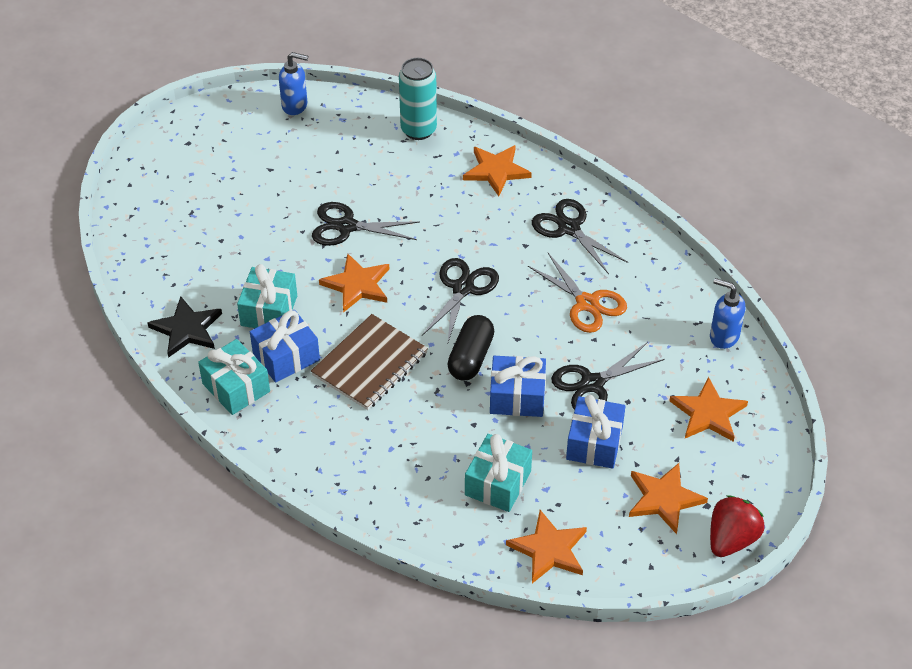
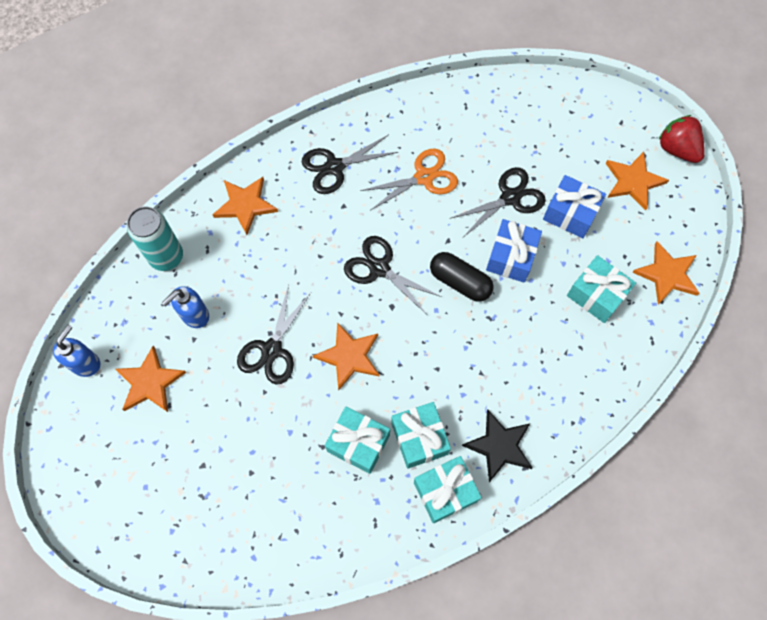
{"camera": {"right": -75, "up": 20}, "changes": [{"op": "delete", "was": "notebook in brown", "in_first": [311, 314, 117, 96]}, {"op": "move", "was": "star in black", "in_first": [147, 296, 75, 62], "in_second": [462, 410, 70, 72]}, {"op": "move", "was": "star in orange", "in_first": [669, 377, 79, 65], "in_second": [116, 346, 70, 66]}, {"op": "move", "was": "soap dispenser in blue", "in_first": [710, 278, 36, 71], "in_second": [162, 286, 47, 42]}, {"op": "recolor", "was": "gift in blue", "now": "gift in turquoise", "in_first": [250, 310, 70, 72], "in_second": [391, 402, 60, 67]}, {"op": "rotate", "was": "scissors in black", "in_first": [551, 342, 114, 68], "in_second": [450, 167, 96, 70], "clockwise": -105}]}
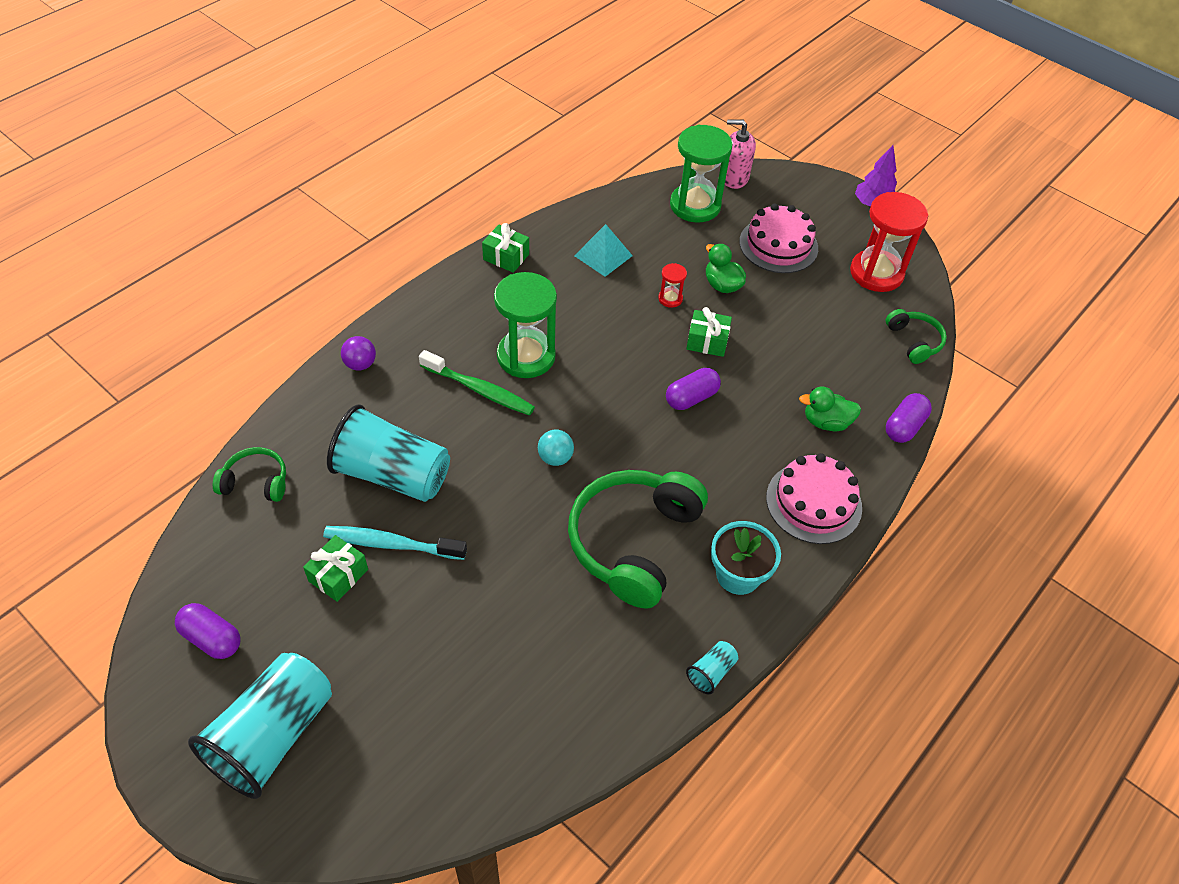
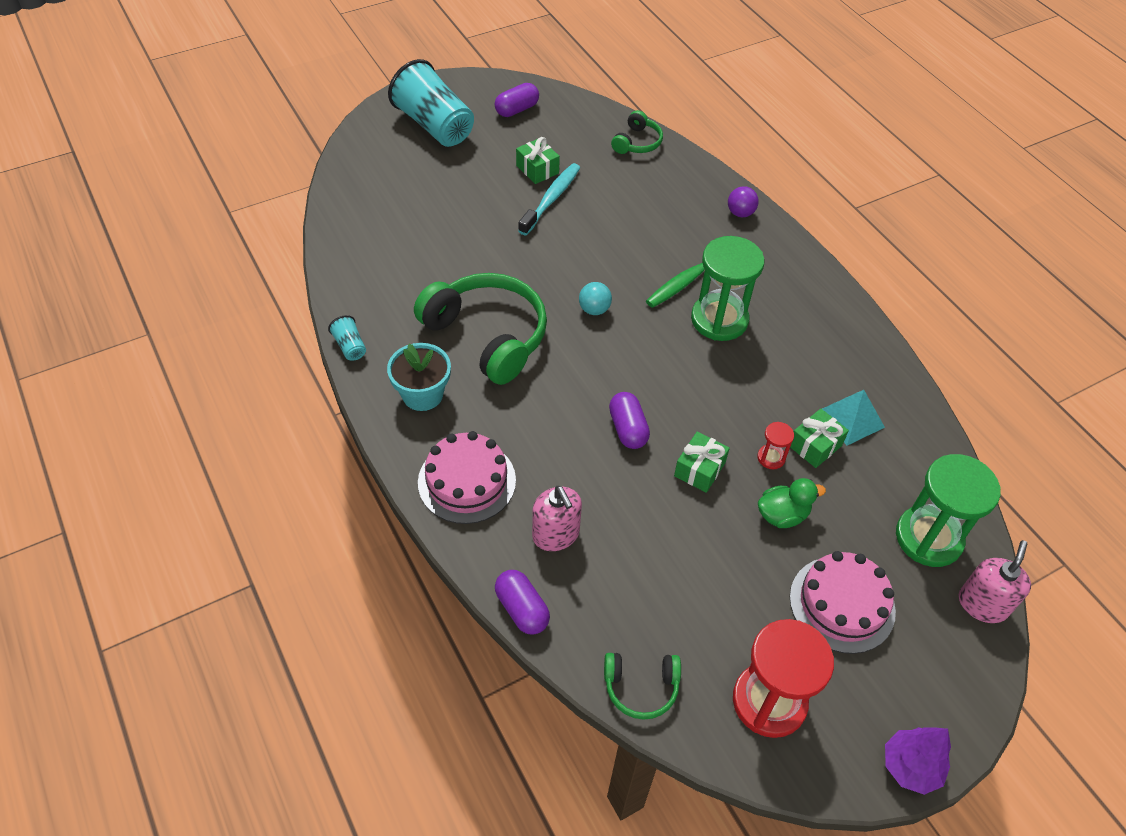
{"camera": {"right": 110, "up": 0}, "changes": [{"op": "delete", "was": "cup in turquoise", "in_first": [327, 404, 123, 98]}, {"op": "move", "was": "gift in green", "in_first": [482, 223, 47, 50], "in_second": [790, 409, 59, 59]}, {"op": "replace", "was": "duck in green", "now": "soap dispenser in pink", "in_first": [799, 387, 62, 44], "in_second": [532, 486, 50, 65]}]}
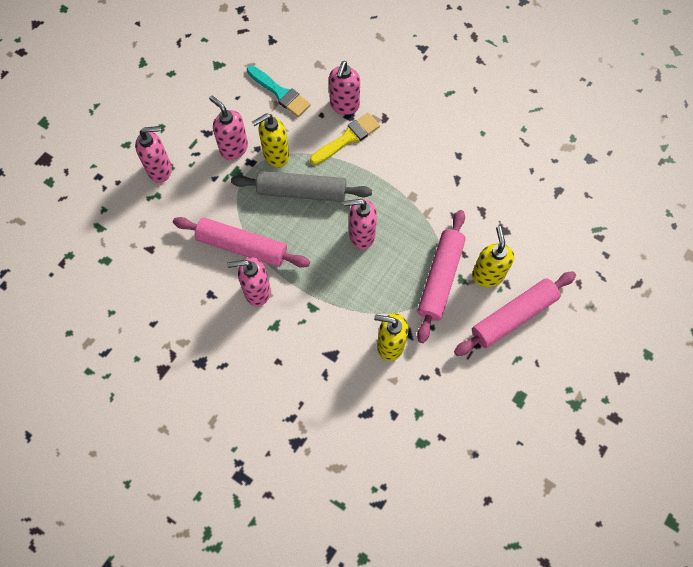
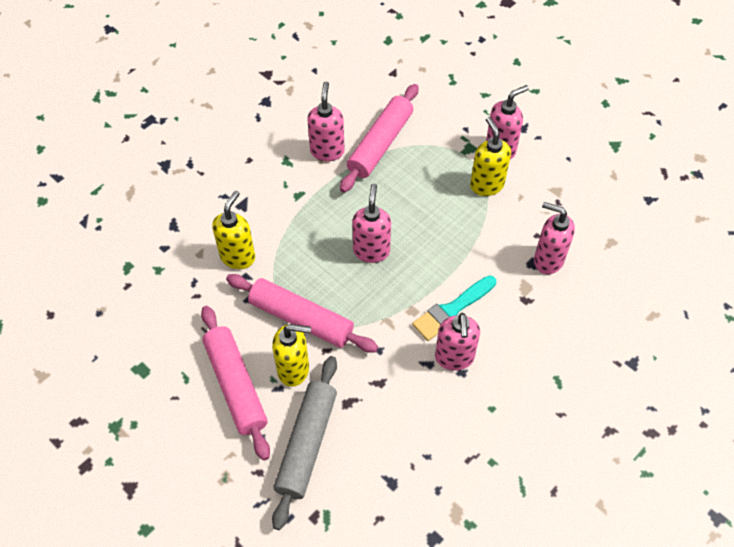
{"camera": {"right": 100, "up": -10}, "changes": [{"op": "delete", "was": "brush in yellow", "in_first": [310, 113, 70, 52]}, {"op": "move", "was": "soap dispenser in pink", "in_first": [135, 126, 37, 57], "in_second": [435, 313, 45, 58]}, {"op": "move", "was": "rolling pin in grey", "in_first": [231, 171, 141, 31], "in_second": [272, 356, 65, 174]}, {"op": "move", "was": "brush in turquoise", "in_first": [247, 65, 64, 52], "in_second": [412, 275, 84, 66]}]}
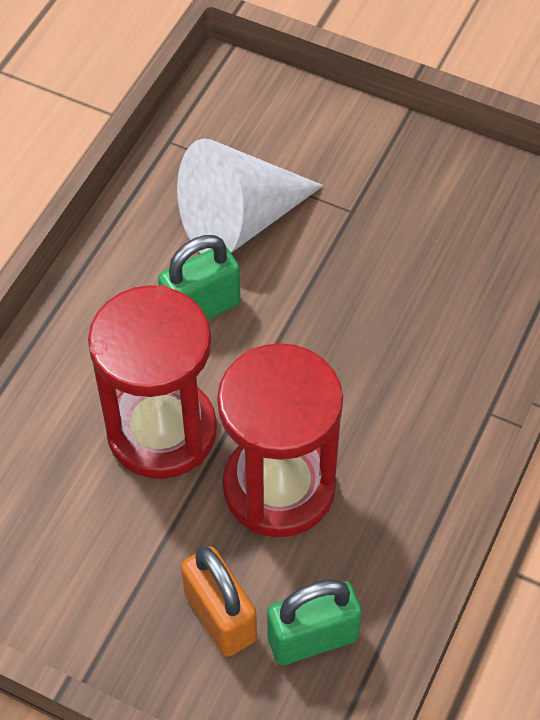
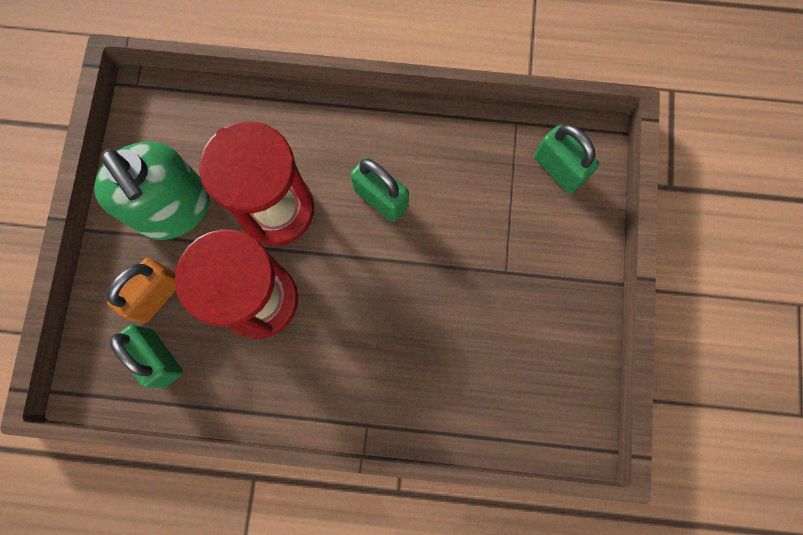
{"camera": {"right": 70, "up": 20}, "changes": [{"op": "delete", "was": "cone in white", "in_first": [177, 138, 146, 116]}, {"op": "insert", "now": "soap dispenser in green", "in_second": [94, 141, 116, 99]}, {"op": "insert", "now": "padlock in green", "in_second": [534, 125, 65, 69]}]}
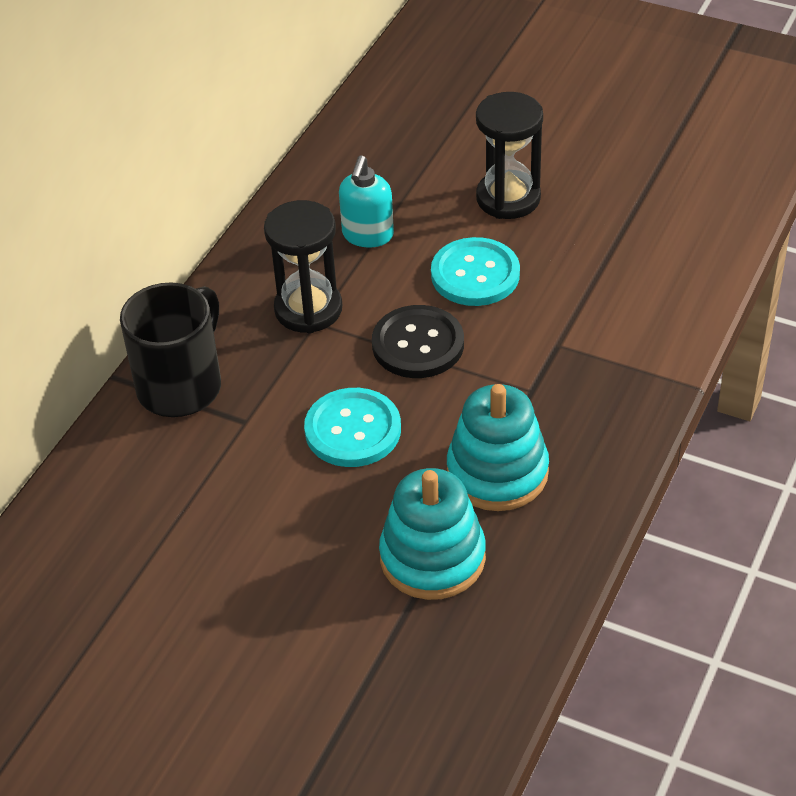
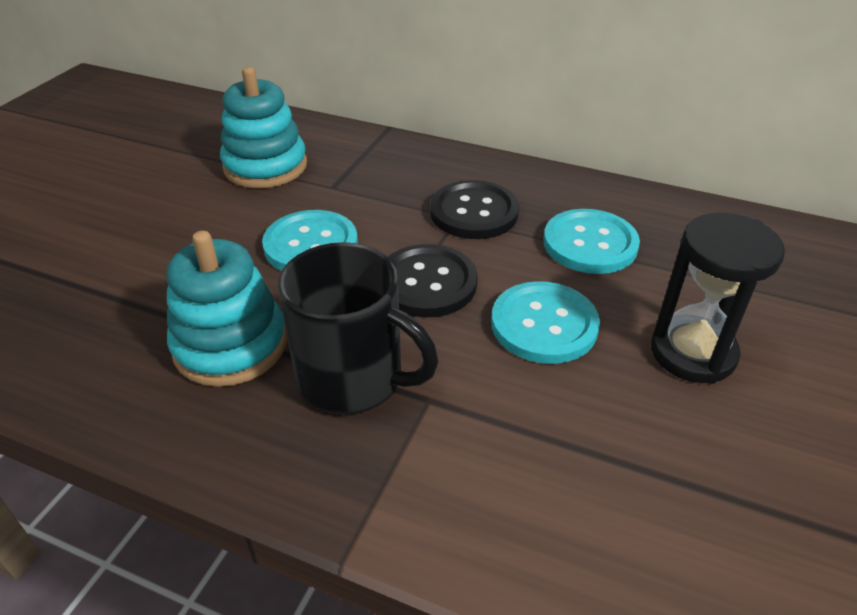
{"camera": {"right": 85, "up": -5}, "changes": [{"op": "move", "was": "mug in black", "in_first": [120, 282, 101, 135], "in_second": [278, 242, 161, 172]}, {"op": "move", "was": "stacking toy in turquoise", "in_first": [379, 468, 107, 132], "in_second": [220, 67, 87, 121]}, {"op": "replace", "was": "hourglass in black", "now": "button in black", "in_first": [264, 200, 78, 133], "in_second": [430, 180, 89, 59]}, {"op": "replace", "was": "soap dispenser in turquoise", "now": "button in turquoise", "in_first": [339, 155, 55, 93], "in_second": [543, 209, 97, 65]}]}
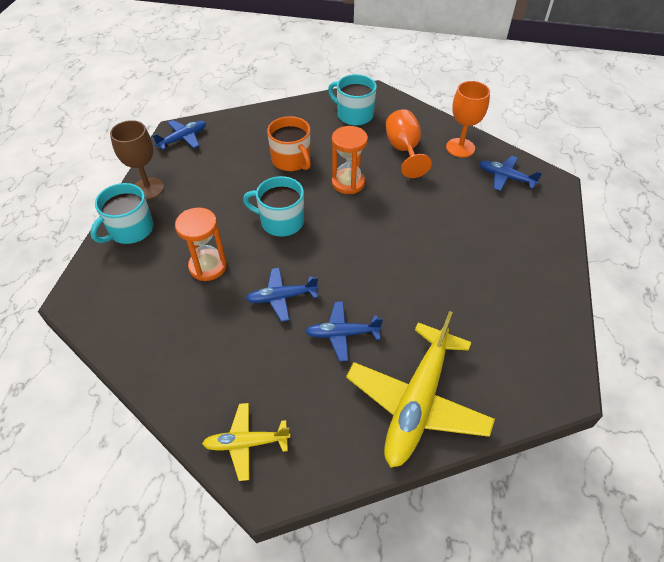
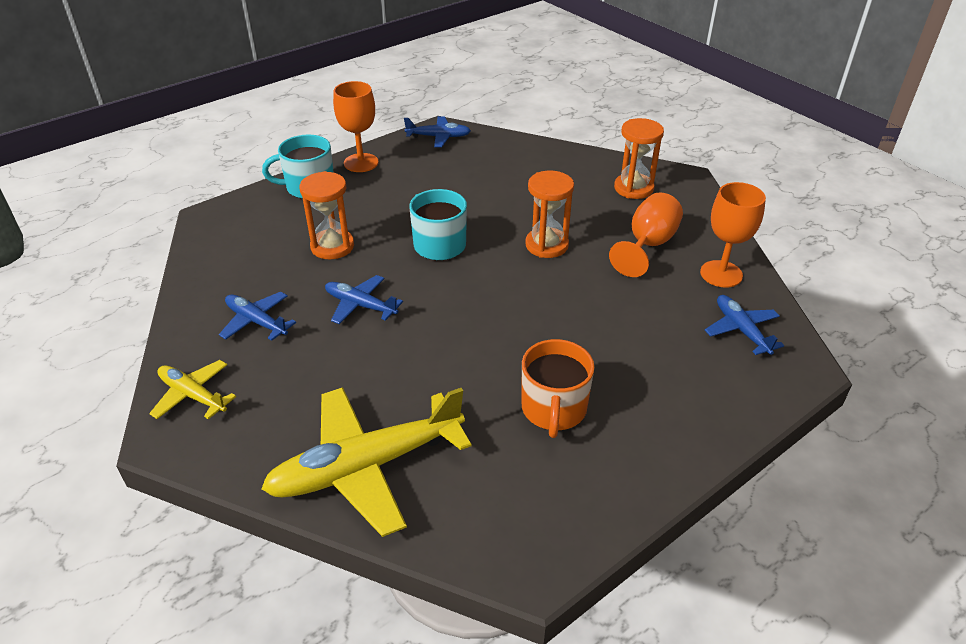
{"camera": {"right": 40, "up": -10}, "changes": [{"op": "move", "was": "mug in orange", "in_first": [267, 116, 44, 55], "in_second": [522, 339, 73, 99]}, {"op": "move", "was": "plane in blue", "in_first": [305, 301, 78, 60], "in_second": [219, 292, 77, 49]}, {"op": "replace", "was": "mug in turquoise", "now": "hourglass in orange", "in_first": [328, 74, 48, 52], "in_second": [614, 118, 50, 81]}, {"op": "recolor", "was": "goblet in brown", "now": "goblet in orange", "in_first": [110, 120, 54, 80], "in_second": [333, 81, 46, 91]}]}
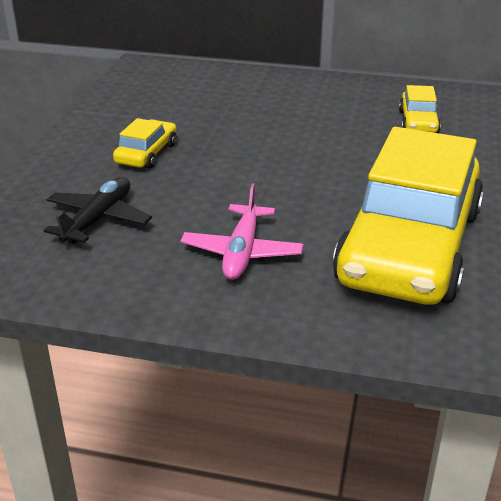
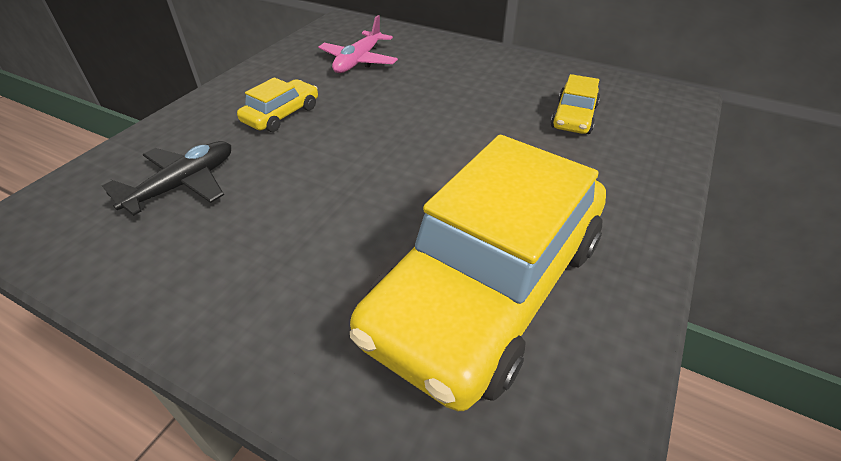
{"camera": {"right": 15, "up": 10}, "changes": [{"op": "move", "was": "plane in pink", "in_first": [181, 183, 122, 97], "in_second": [318, 15, 80, 58]}]}
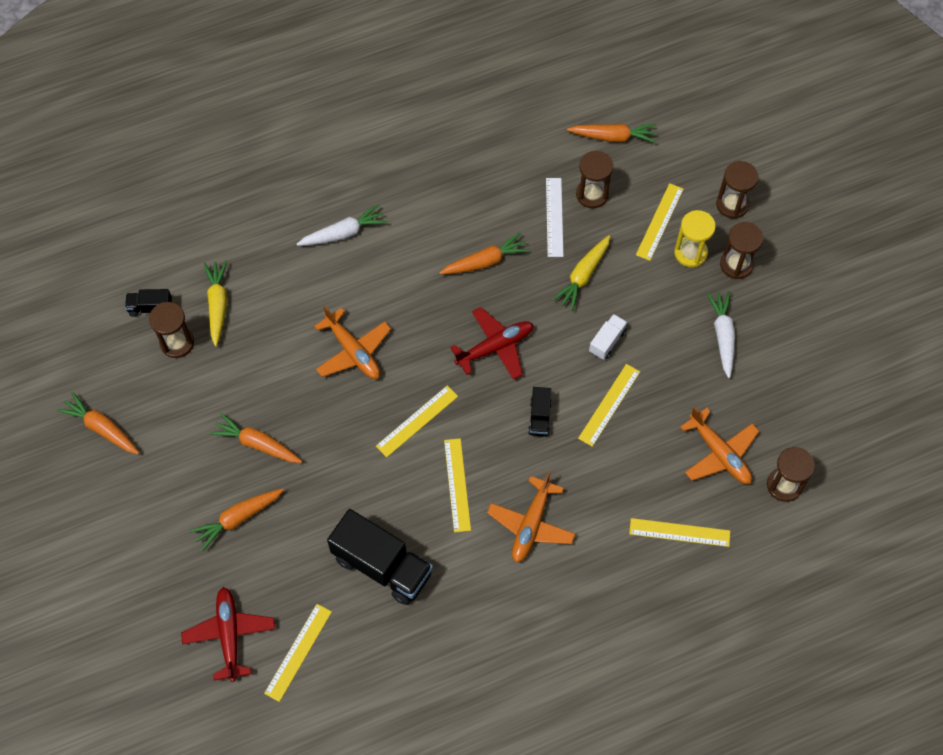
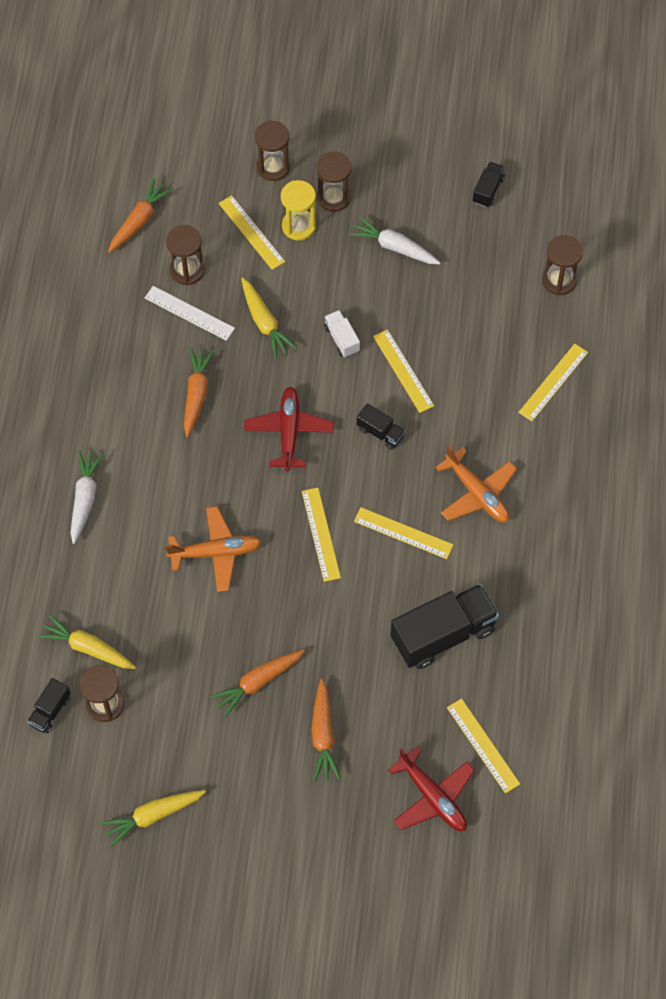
{"camera": {"right": -60, "up": 0}, "changes": [{"op": "delete", "was": "plane in orange", "in_first": [680, 407, 79, 77]}, {"op": "insert", "now": "truck in black", "in_second": [473, 162, 32, 45]}, {"op": "recolor", "was": "carrot in orange", "now": "carrot in yellow", "in_first": [57, 392, 82, 62], "in_second": [100, 790, 106, 57]}, {"op": "rotate", "was": "plane in red", "in_first": [181, 587, 94, 95], "in_second": [388, 746, 87, 85], "clockwise": -150}]}
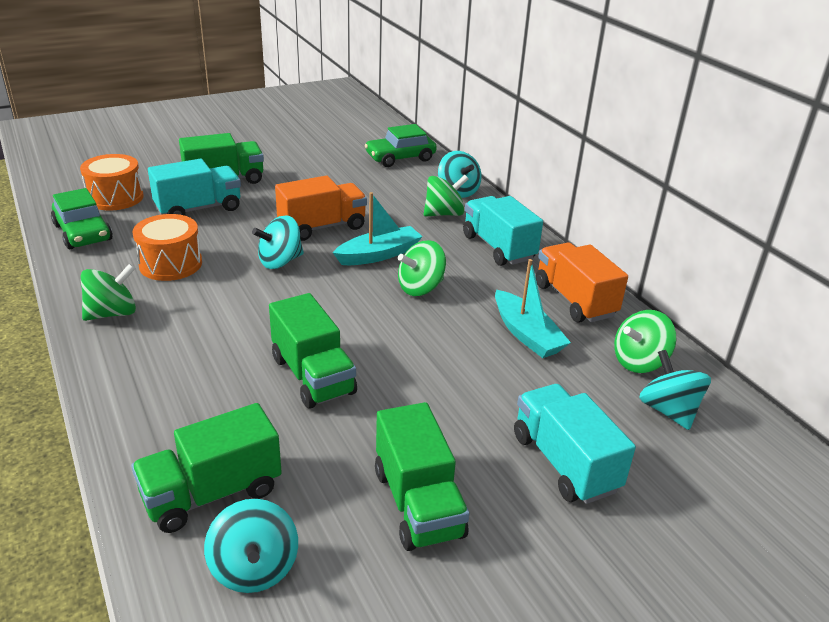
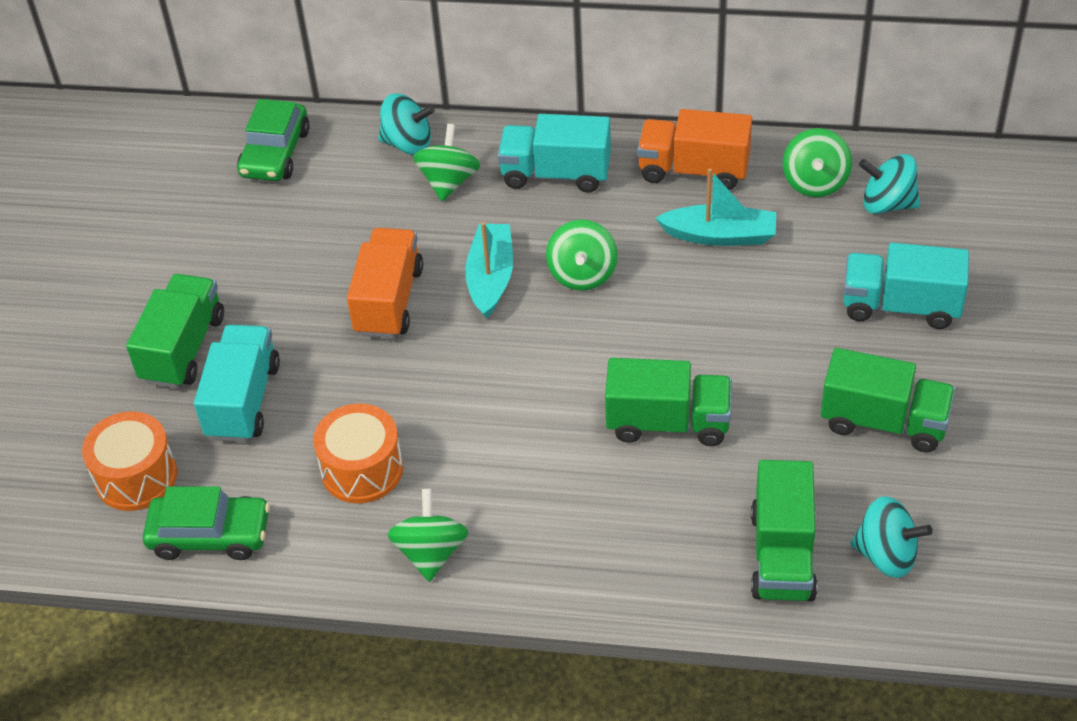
{"camera": {"right": -50, "up": 15}, "changes": [{"op": "delete", "was": "spinning top in turquoise", "in_first": [252, 215, 52, 54]}]}
